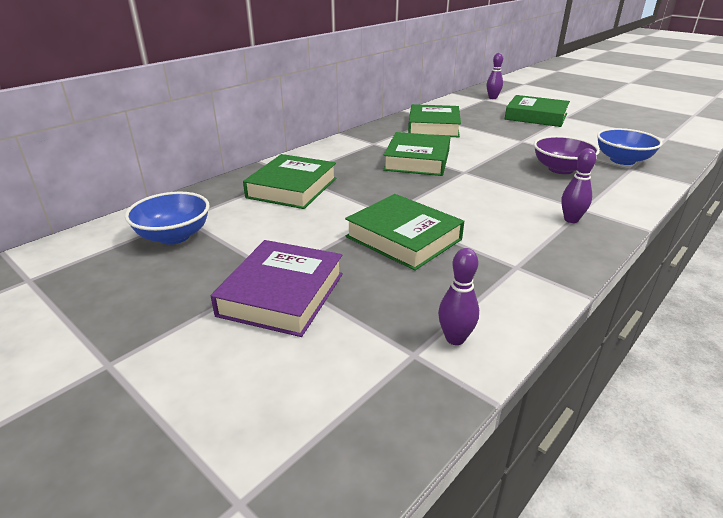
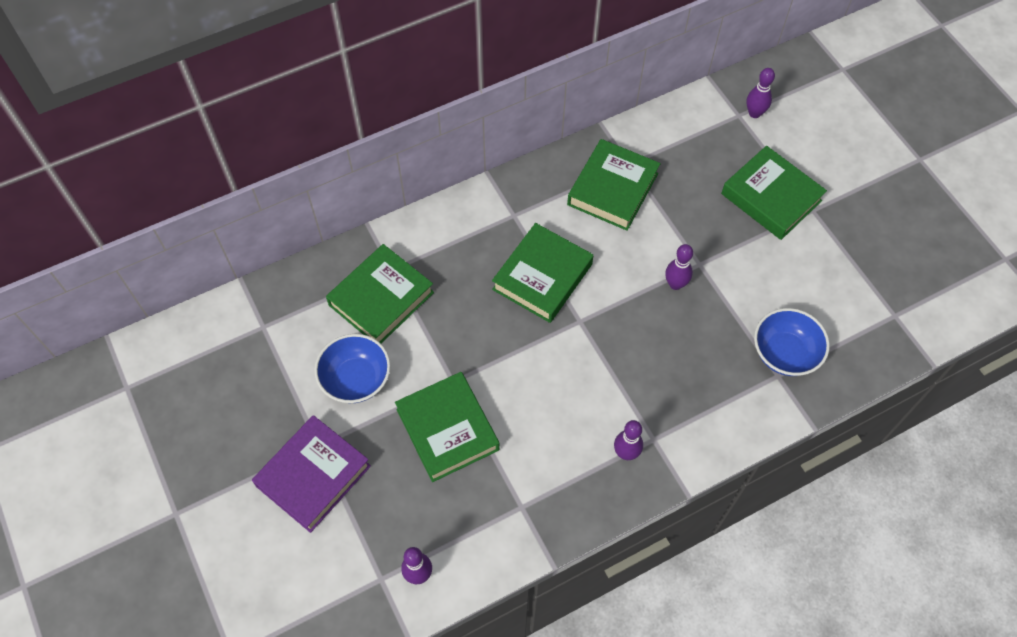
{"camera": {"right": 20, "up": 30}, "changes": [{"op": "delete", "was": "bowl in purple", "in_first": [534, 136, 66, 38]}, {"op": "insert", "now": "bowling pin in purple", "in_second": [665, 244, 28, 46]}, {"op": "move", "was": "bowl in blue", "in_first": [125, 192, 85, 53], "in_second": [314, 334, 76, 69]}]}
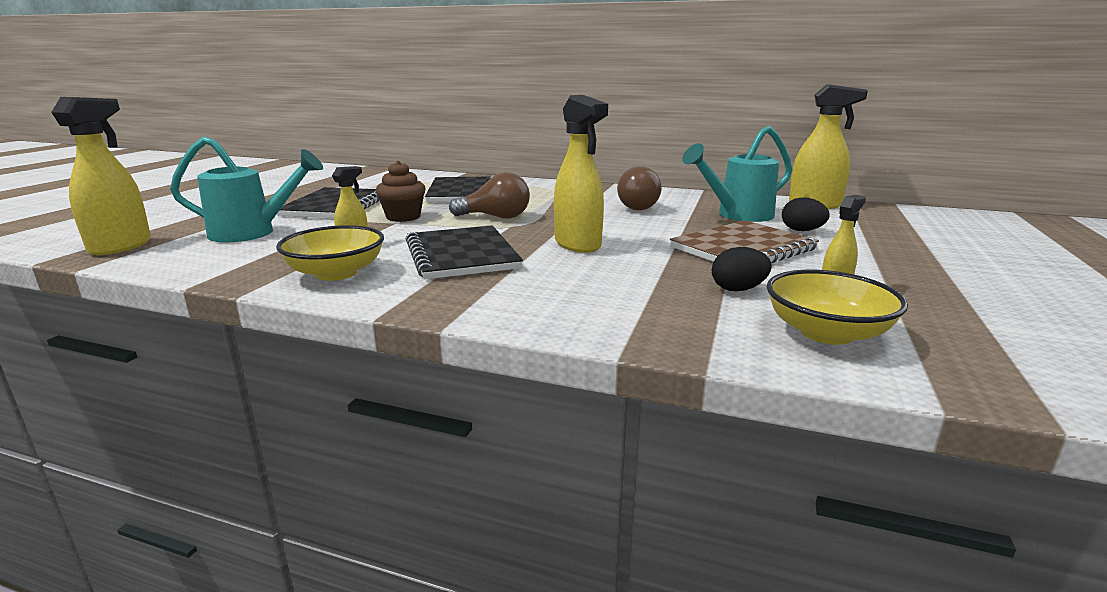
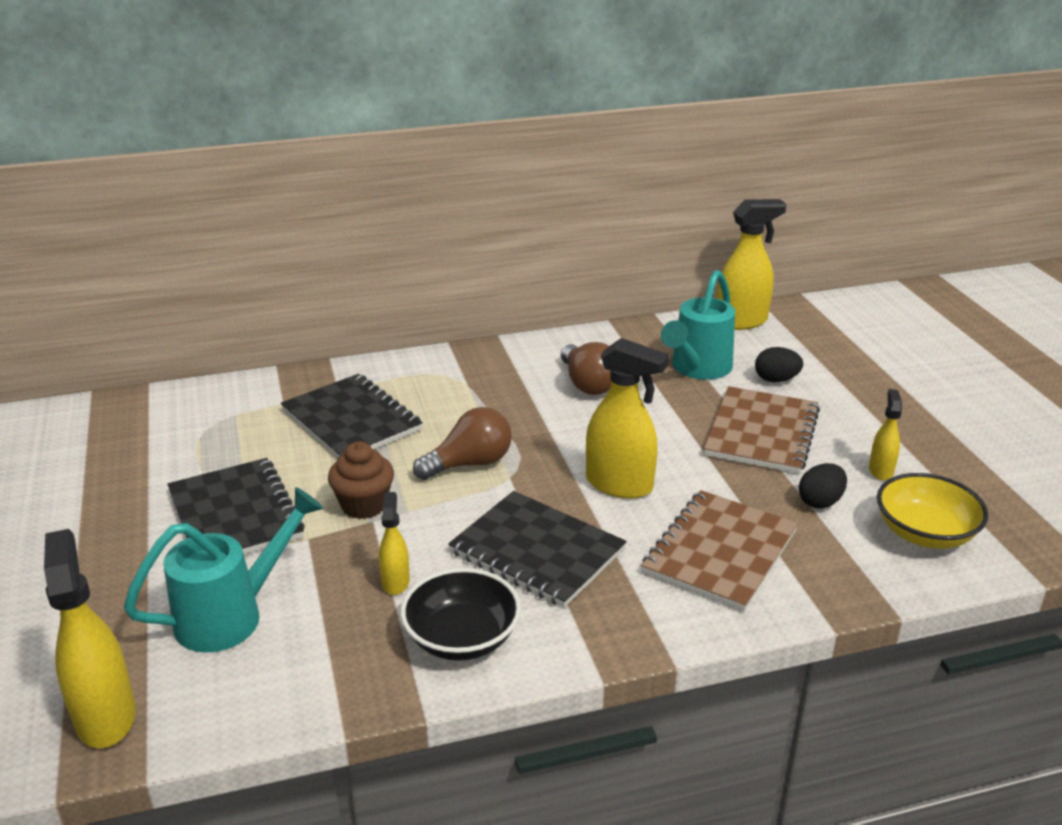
{"camera": {"right": -35, "up": 10}, "changes": [{"op": "insert", "now": "notebook in brown", "in_second": [641, 490, 157, 121]}, {"op": "recolor", "was": "bowl in yellow", "now": "bowl in black", "in_first": [276, 225, 108, 56], "in_second": [400, 568, 121, 93]}]}
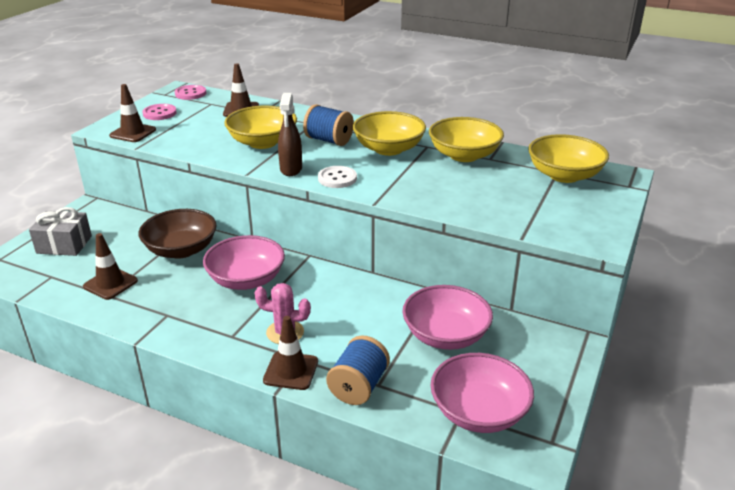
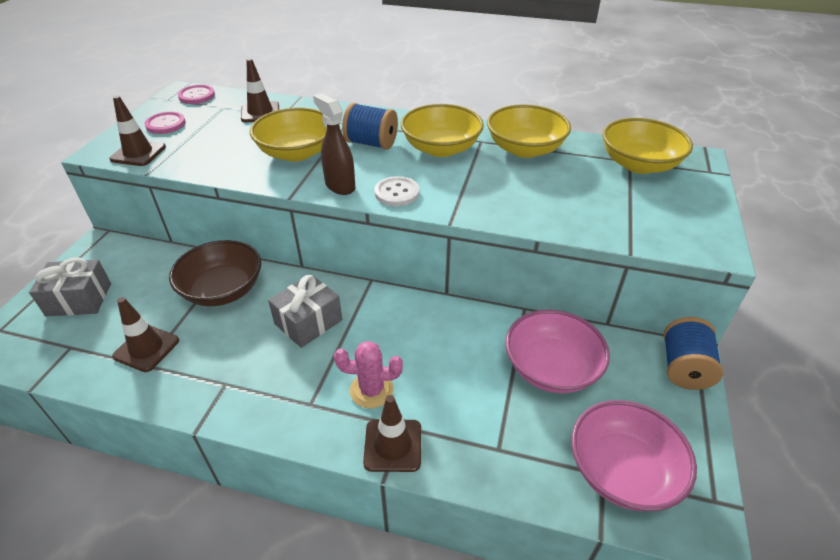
{"camera": {"right": -10, "up": 10}, "changes": [{"op": "move", "was": "spool in blue", "in_first": [326, 335, 64, 70], "in_second": [664, 317, 59, 73]}, {"op": "replace", "was": "bowl in pink", "now": "gift in grey", "in_first": [203, 235, 82, 55], "in_second": [268, 274, 74, 74]}, {"op": "rotate", "was": "spray bottle in brown", "in_first": [278, 93, 24, 83], "in_second": [313, 93, 42, 102], "clockwise": 150}]}
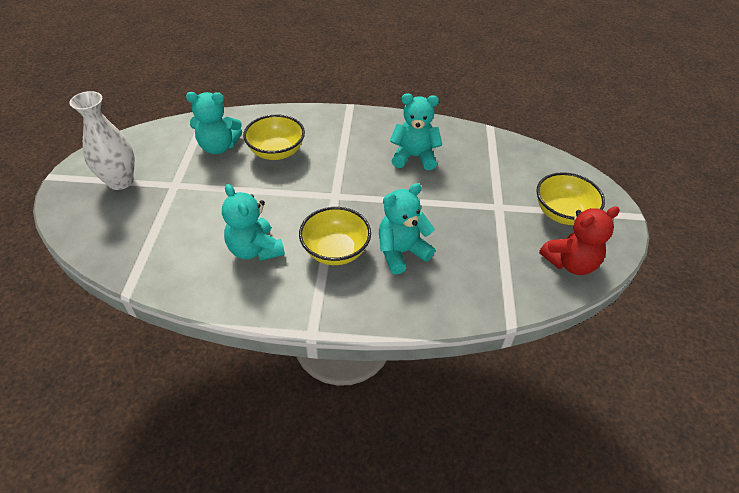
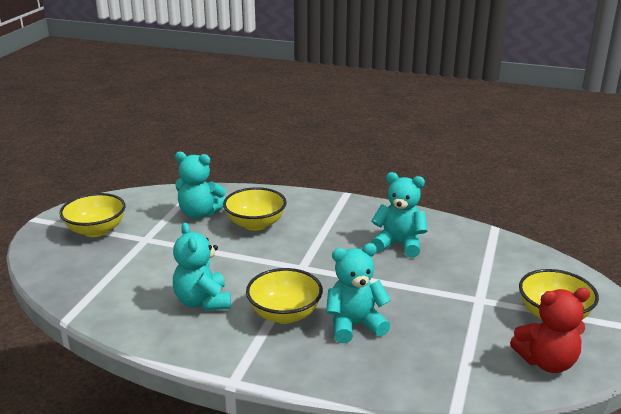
{"camera": {"right": 15, "up": -20}, "changes": [{"op": "replace", "was": "vase in white", "now": "bowl in yellow", "in_first": [69, 91, 66, 99], "in_second": [59, 193, 67, 44]}]}
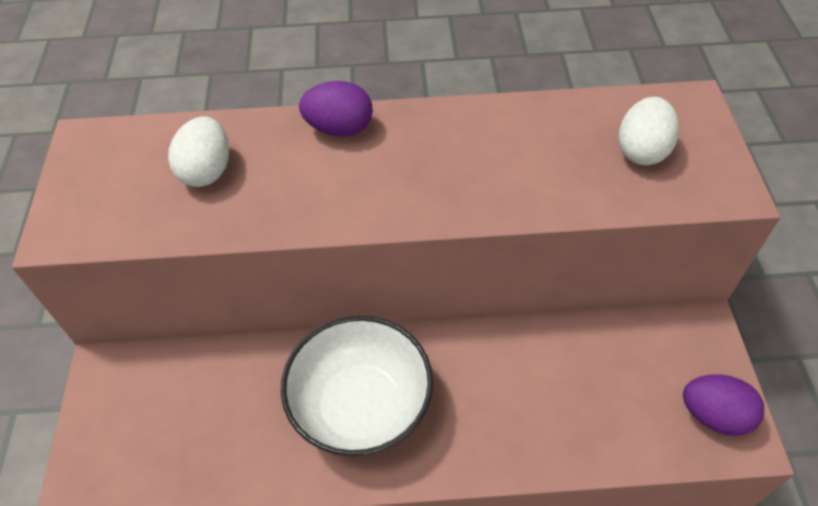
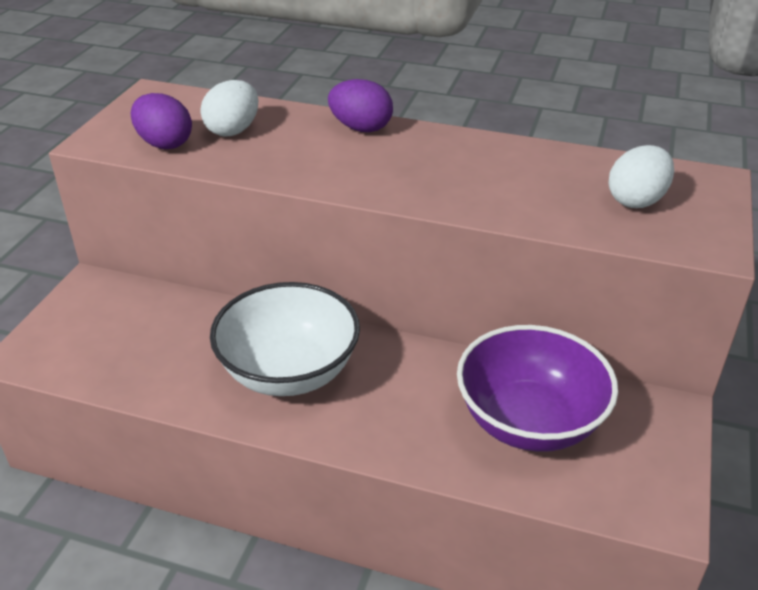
{"camera": {"right": 20, "up": -15}, "changes": [{"op": "insert", "now": "bowl in purple", "in_second": [457, 325, 161, 127]}, {"op": "move", "was": "egg in purple", "in_first": [683, 374, 81, 62], "in_second": [131, 93, 61, 56]}]}
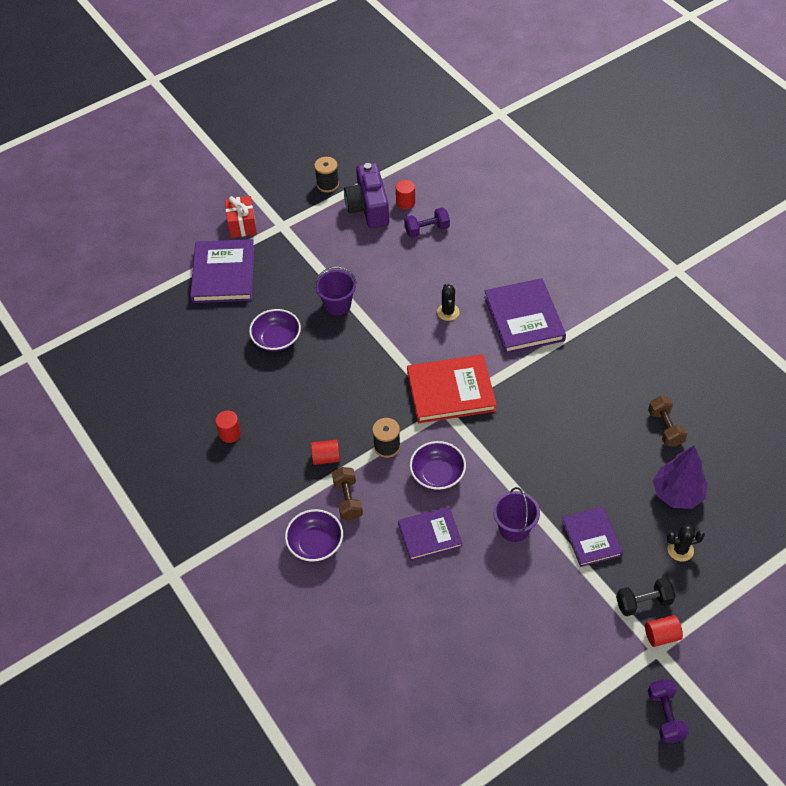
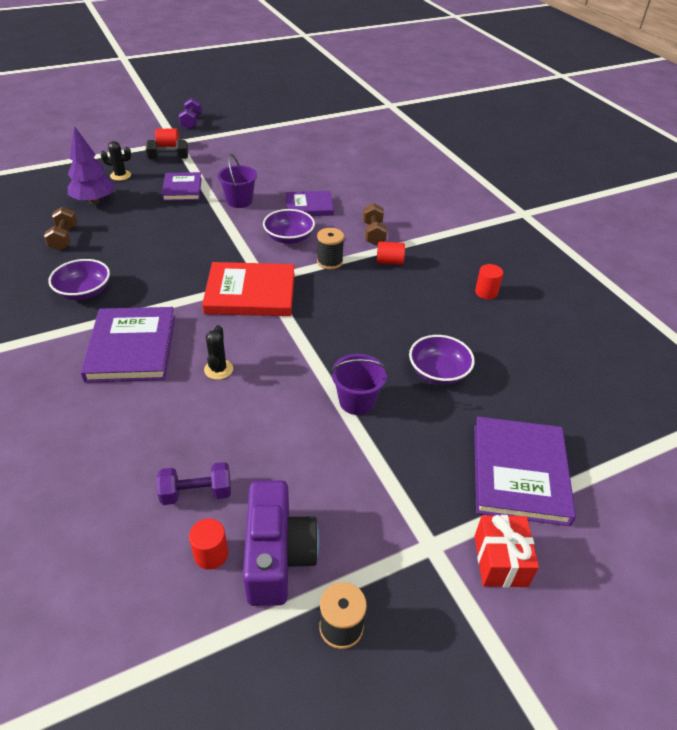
{"camera": {"right": -175, "up": -10}, "changes": [{"op": "move", "was": "bowl in purple", "in_first": [285, 509, 58, 53], "in_second": [48, 259, 62, 41]}]}
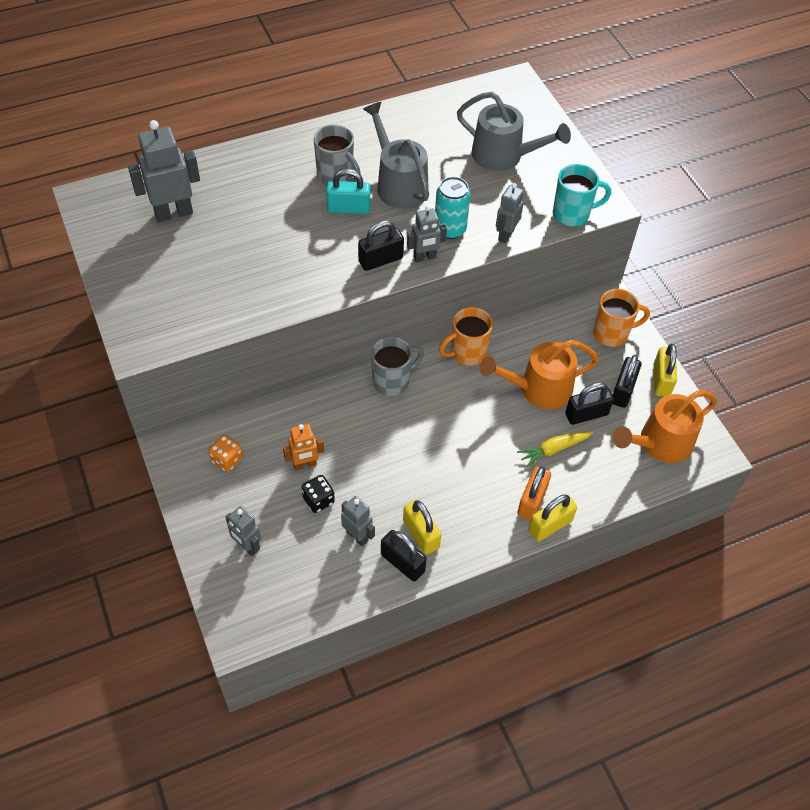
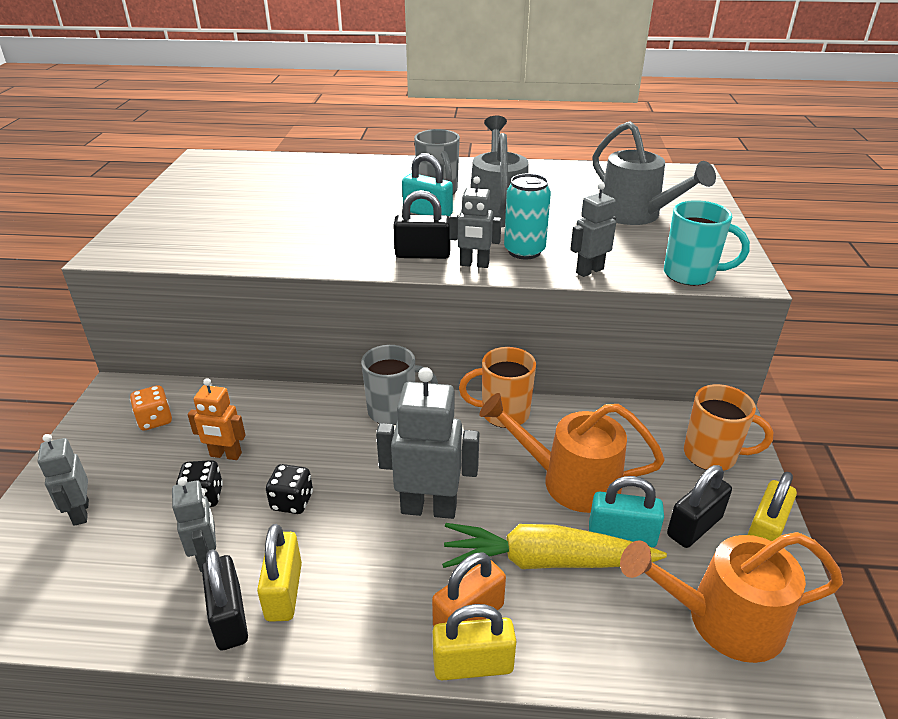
{"camera": {"right": 30, "up": -20}, "changes": [{"op": "insert", "now": "dice in black", "in_second": [266, 464, 47, 50]}, {"op": "move", "was": "robot in grey", "in_first": [128, 120, 72, 102], "in_second": [376, 367, 103, 152]}, {"op": "recolor", "was": "padlock in black", "now": "padlock in turquoise", "in_first": [565, 382, 49, 43], "in_second": [589, 476, 75, 71]}, {"op": "resize", "was": "carrot in yellow", "in_first": [517, 431, 76, 37], "in_second": [442, 523, 225, 46], "ratio": 1.71}]}
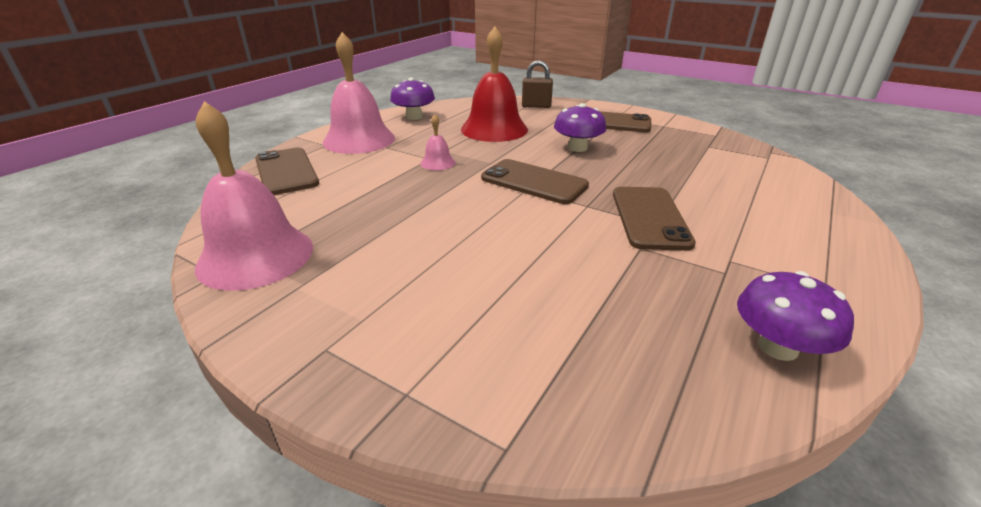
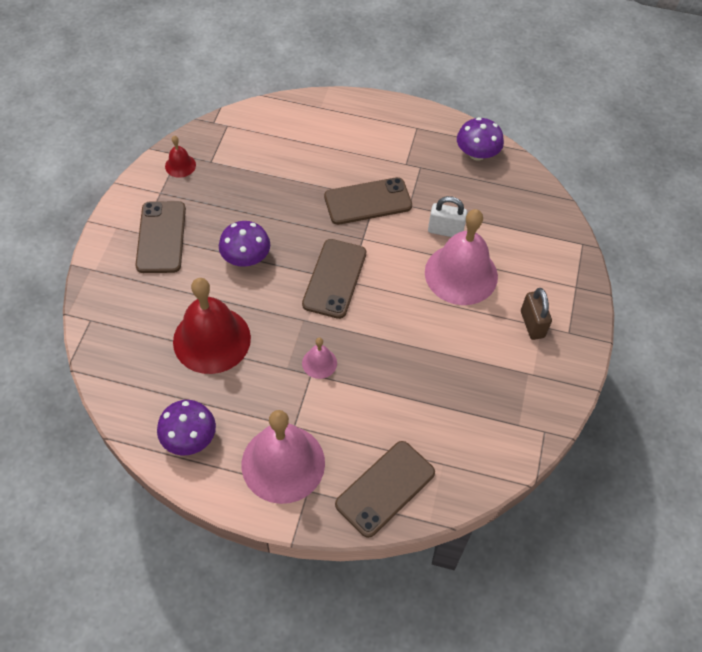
{"camera": {"right": -110, "up": 25}, "changes": [{"op": "insert", "now": "bell in red", "in_second": [165, 136, 31, 42]}, {"op": "insert", "now": "padlock in white", "in_second": [428, 196, 40, 41]}, {"op": "move", "was": "bell in pink", "in_first": [195, 101, 118, 190], "in_second": [425, 209, 73, 96]}, {"op": "move", "was": "padlock in brown", "in_first": [522, 60, 31, 48], "in_second": [521, 288, 31, 52]}]}
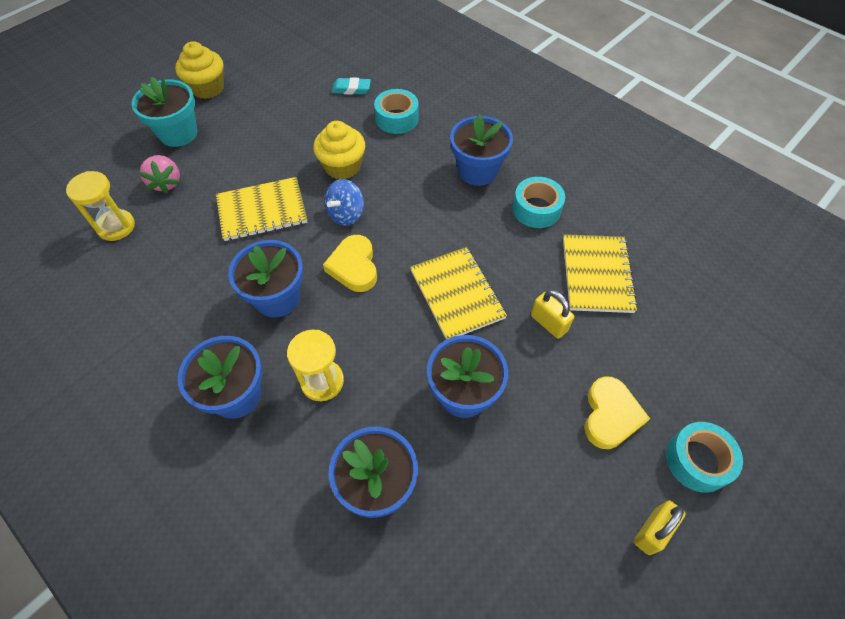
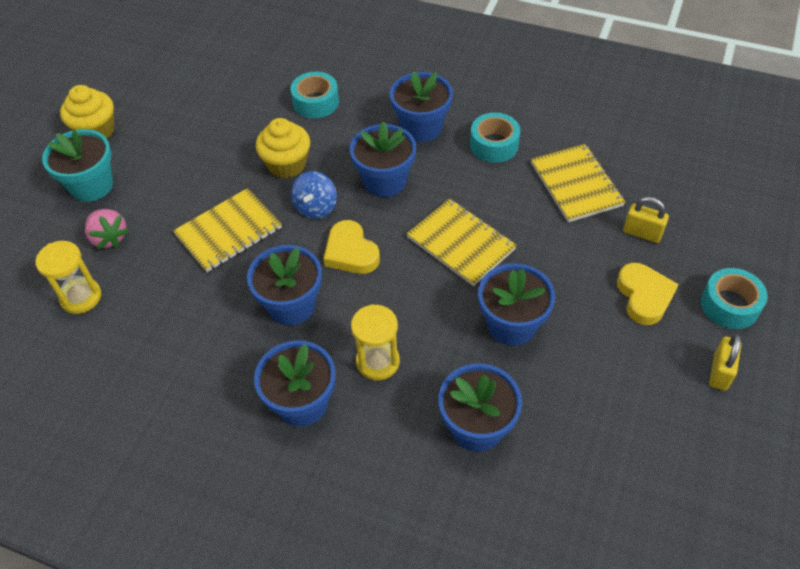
{"camera": {"right": -20, "up": -5}, "changes": [{"op": "delete", "was": "eraser in turquoise", "in_first": [332, 77, 39, 18]}, {"op": "insert", "now": "flower pot in blue", "in_second": [350, 121, 66, 76]}, {"op": "move", "was": "padlock in yellow", "in_first": [531, 290, 43, 49], "in_second": [623, 197, 46, 46]}]}
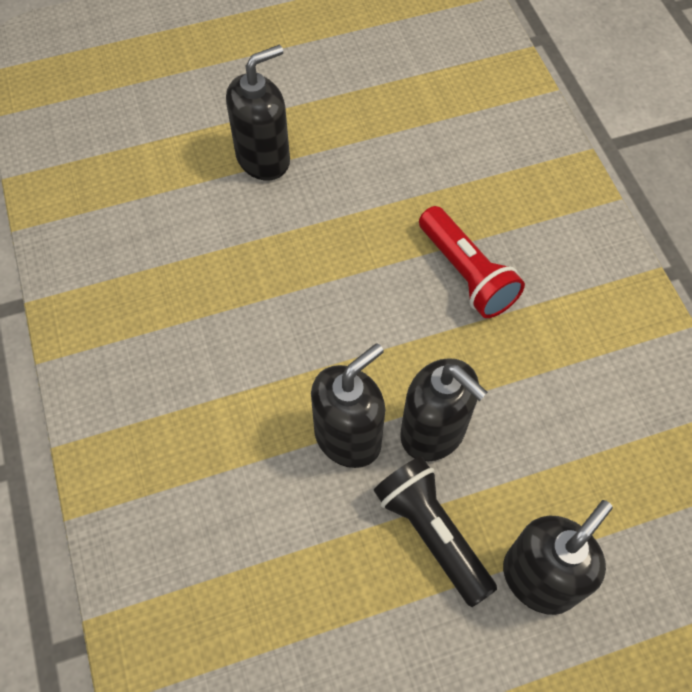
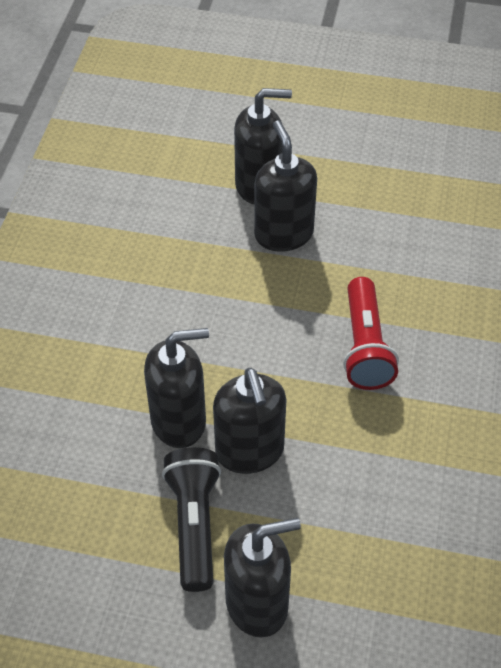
{"camera": {"right": 30, "up": -10}, "changes": [{"op": "insert", "now": "soap dispenser in black", "in_second": [254, 120, 63, 132]}]}
